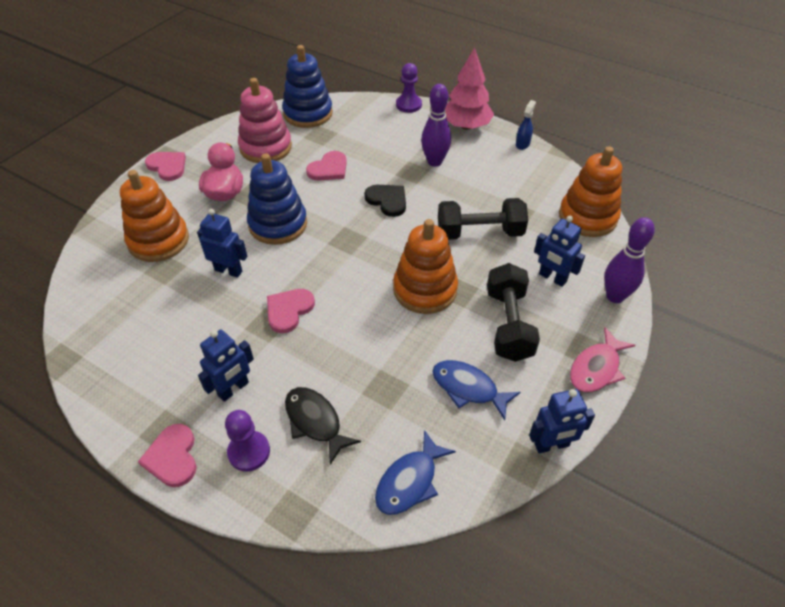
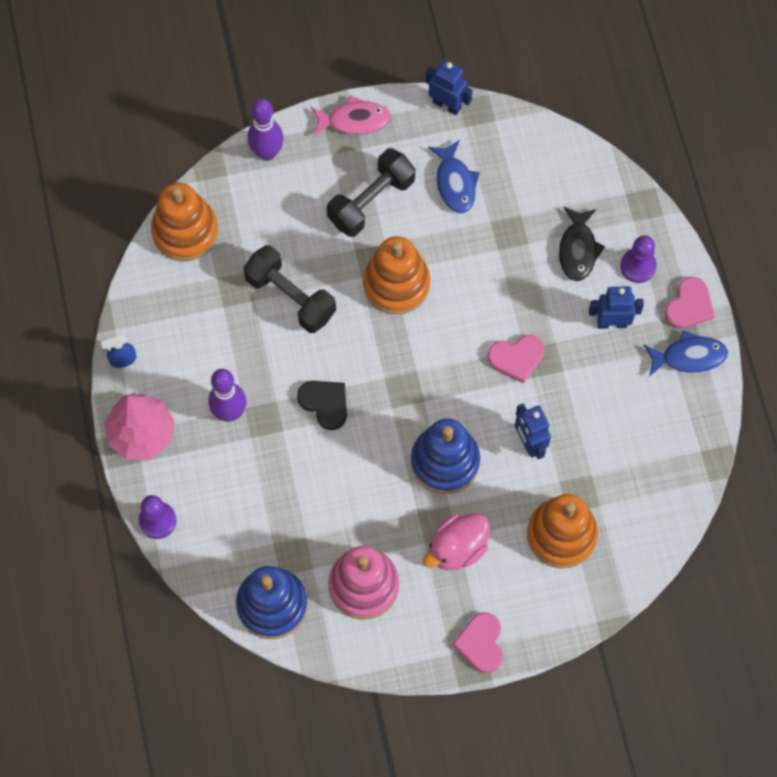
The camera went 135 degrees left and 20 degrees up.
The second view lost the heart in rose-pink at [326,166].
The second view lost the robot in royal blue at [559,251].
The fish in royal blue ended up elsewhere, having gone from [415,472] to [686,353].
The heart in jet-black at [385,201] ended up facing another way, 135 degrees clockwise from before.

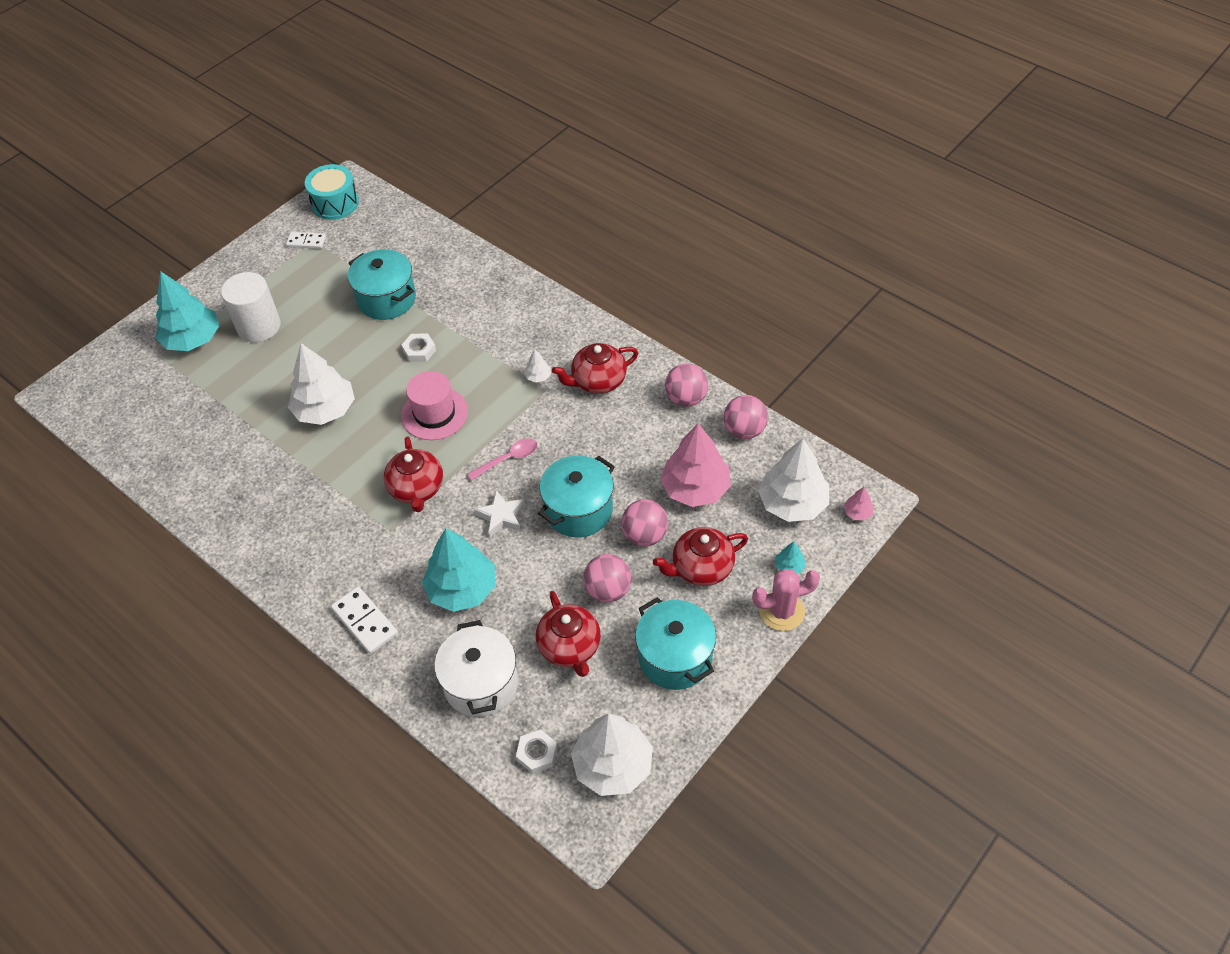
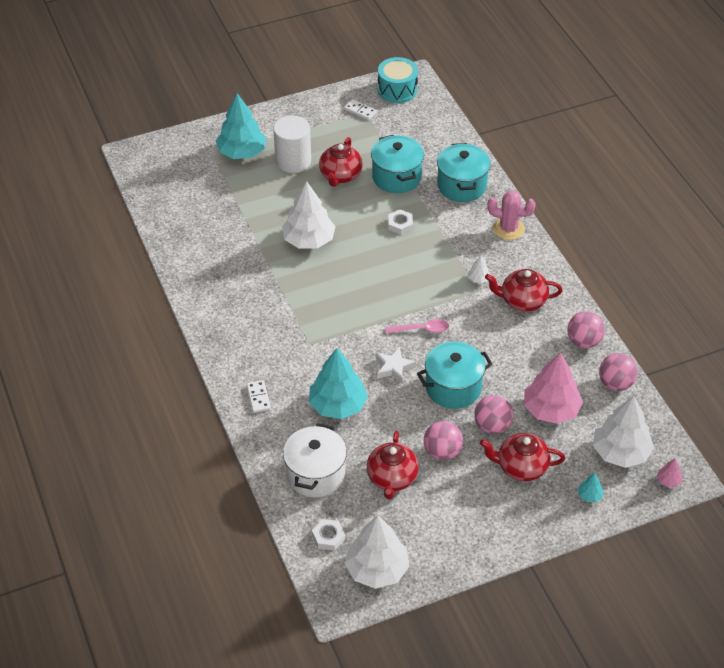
The camera went 25 degrees right and 5 degrees down.
The second view lost the top hat in rose-pink at [434,405].
The china teapot in red ended up elsewhere, having gone from [413,474] to [341,162].
The pot in aqua ended up elsewhere, having gone from [675,643] to [464,172].
The prickly plant in rose-pink ended up elsewhere, having gone from [786,600] to [511,215].
The size of the domino tile in pure white at [364,620] changed by a factor of 0.66.

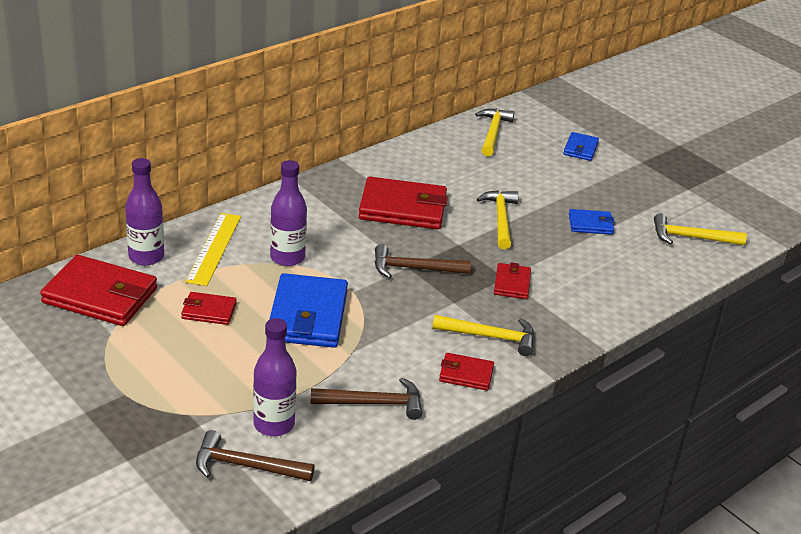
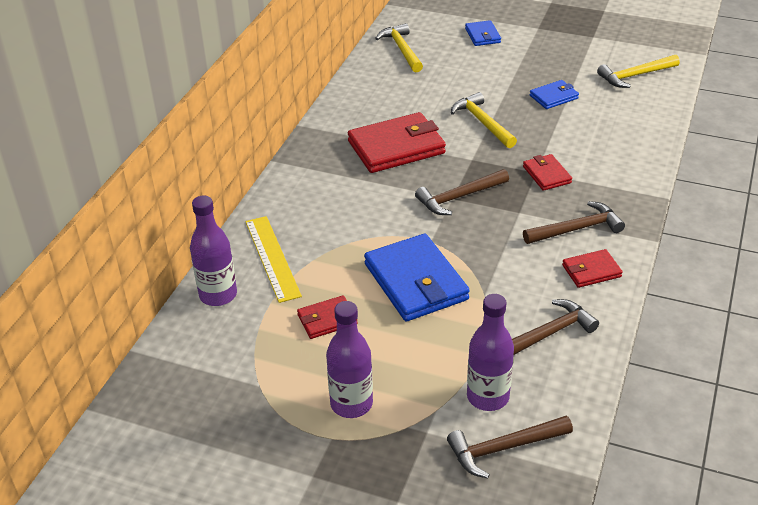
The camera went 25 degrees left and 5 degrees up.
The second view lost the card wallet in red at [98,290].
The bottle in royal purple ended up elsewhere, having gone from [288,213] to [349,359].
What was the claw hammer in yellow at [483,335] turned into the claw hammer in dark brown at [574,222].

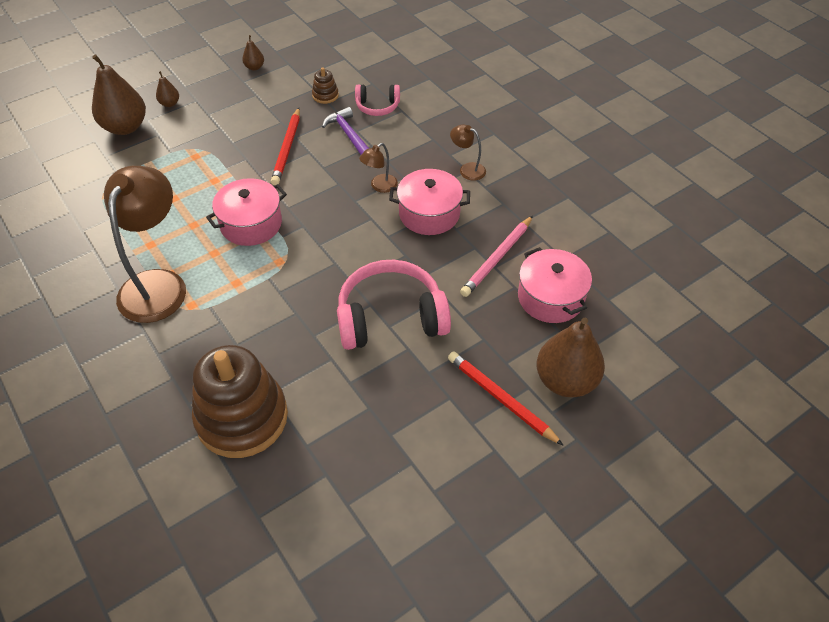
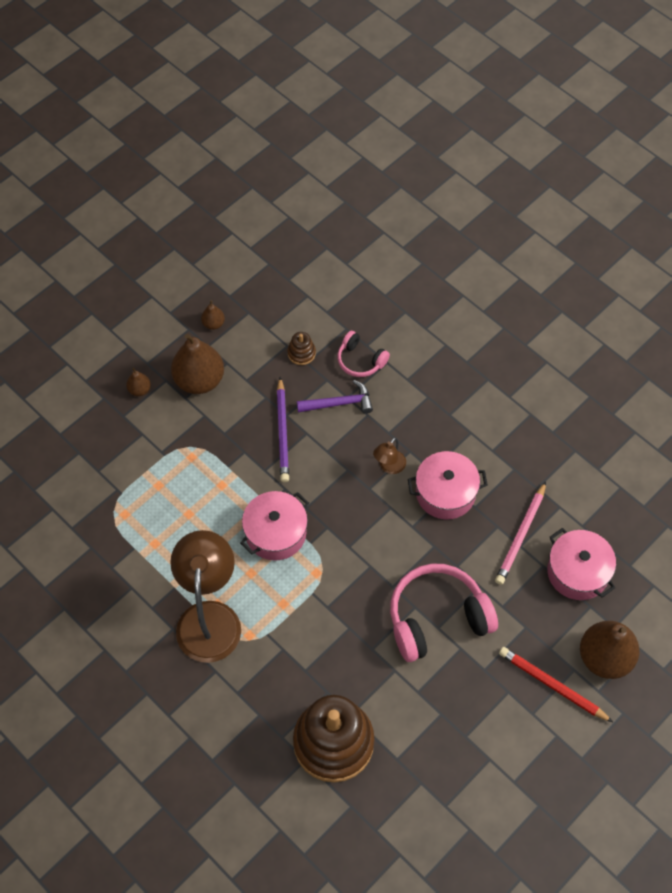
The camera went 10 degrees left and 10 degrees up.
The second view lost the reading lamp in dark brown at [468,152].
The pear in dark brown ended up elsewhere, having gone from [119,94] to [197,364].
What was the pencil in red at [285,146] turned into the pencil in royal purple at [283,429].
The claw hammer in royal purple at [345,131] ended up facing another way, 120 degrees clockwise from before.
The headphones in rose-pink at [377,100] ended up facing another way, 45 degrees clockwise from before.

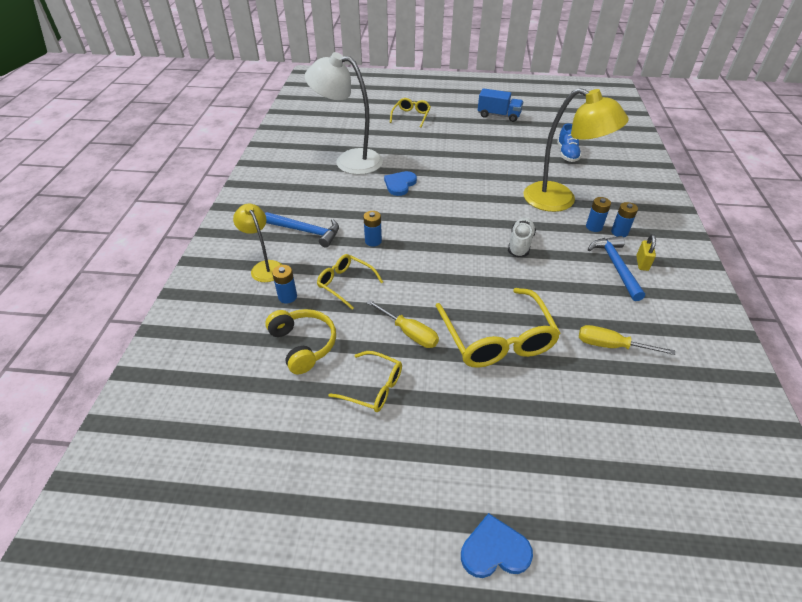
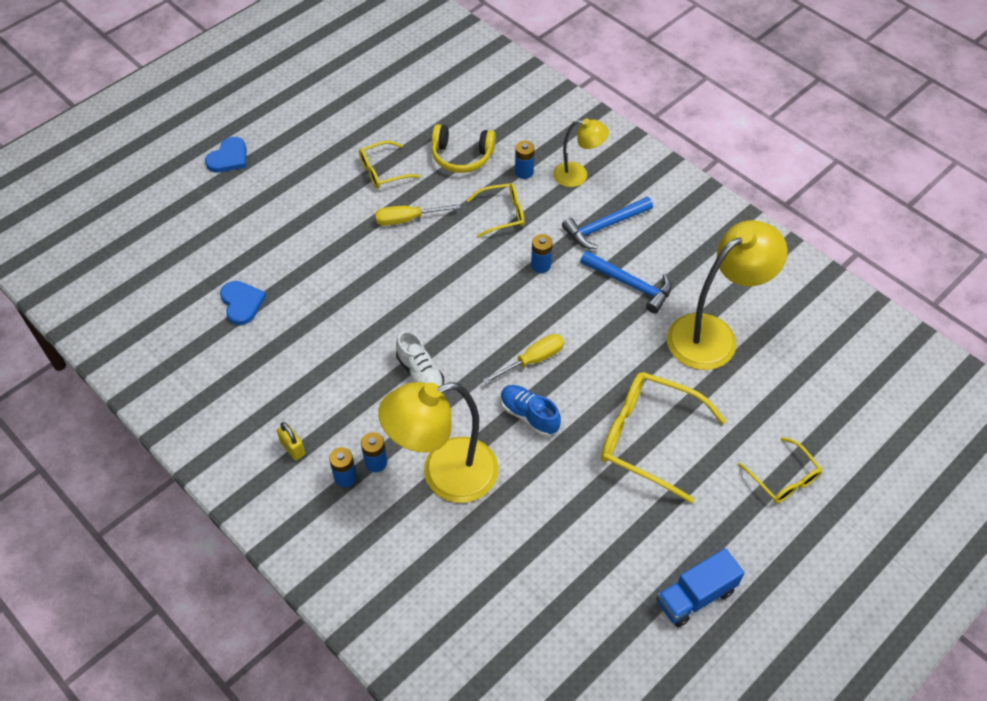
The camera went 130 degrees right and 10 degrees up.
The heart in royal blue ended up elsewhere, having gone from [400,183] to [243,303].
The eyeglasses in yellow ended up elsewhere, having gone from [498,328] to [664,438].
The shoe in royal blue ended up elsewhere, having gone from [569,142] to [530,410].
The screwdriver in yellow ended up elsewhere, having gone from [627,340] to [523,359].
The claw hammer in royal blue ended up elsewhere, having gone from [616,268] to [626,282].
What was the reading lamp in pure white at [344,113] turned into the reading lamp in yellow at [727,295].

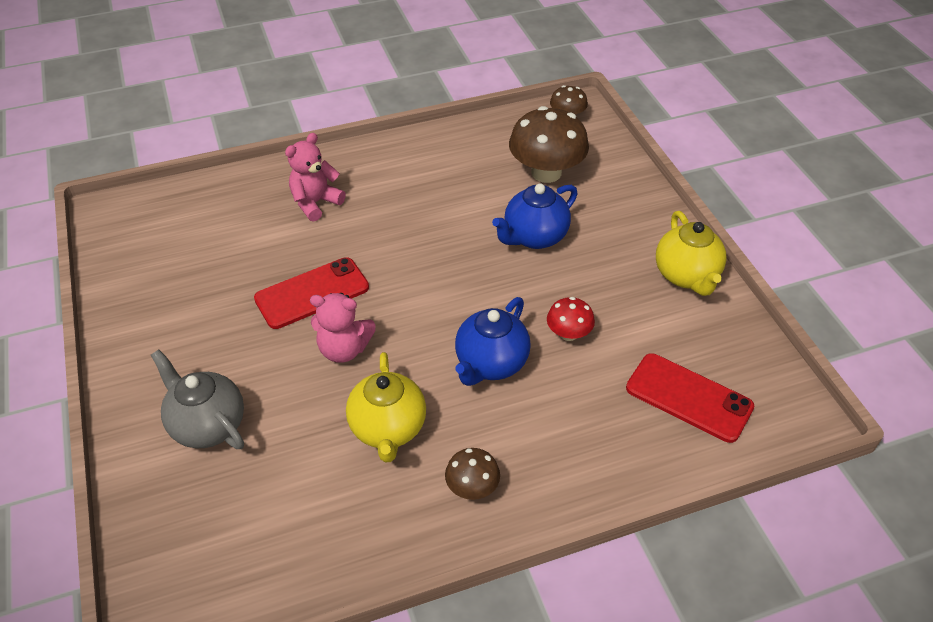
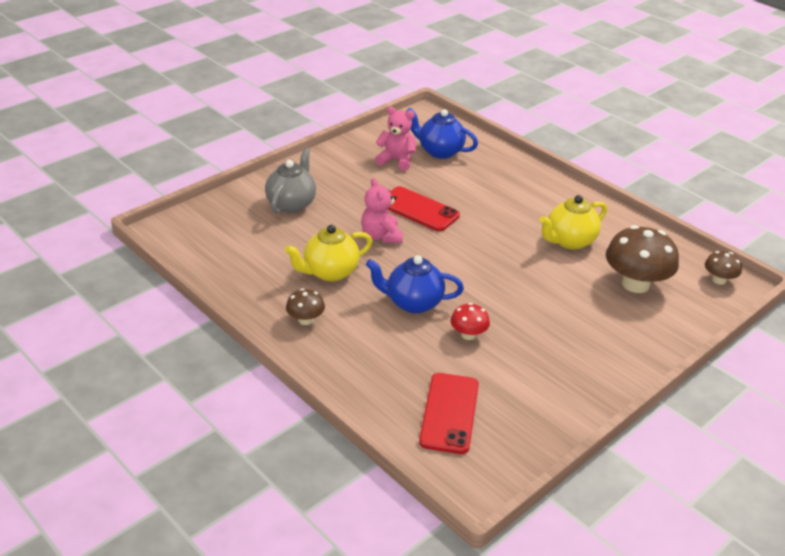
The camera went 65 degrees right and 10 degrees down.
The stuffed bear in rose-pink ended up elsewhere, having gone from [315,177] to [395,139].
The china teapot in royal blue ended up elsewhere, having gone from [535,216] to [442,133].
The china teapot in yellow ended up elsewhere, having gone from [691,253] to [573,222].

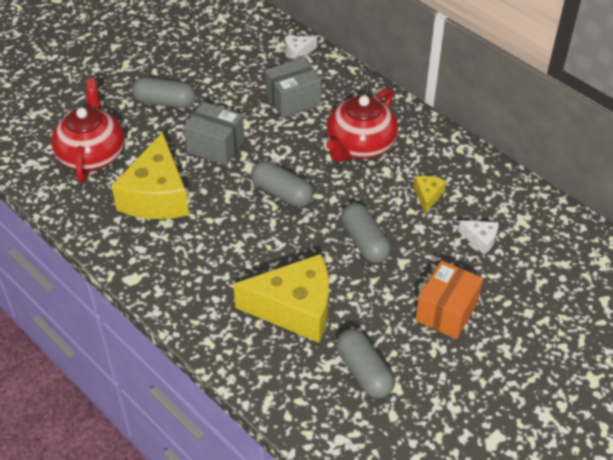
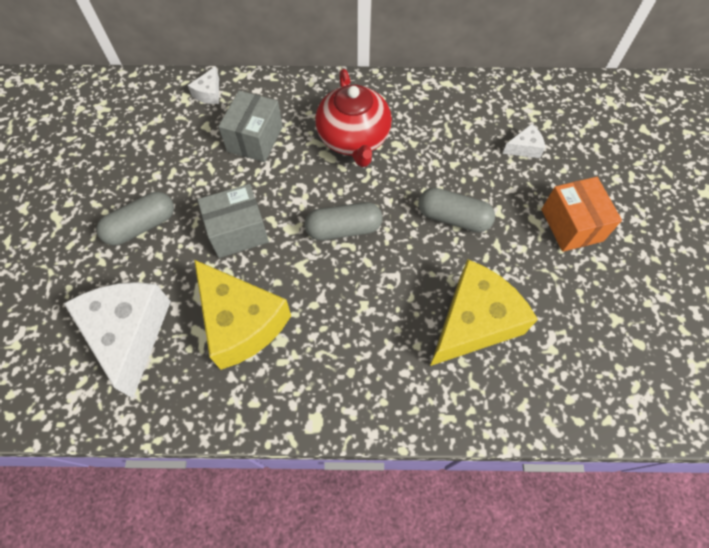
The camera went 45 degrees left and 15 degrees up.
The second view lost the capsule in ash-grey at [365,364].
The second view lost the piece of cheese in yellow at [430,194].
Where the china teapot in red stood at [88,130], the piece of cheese in pure white came to stand at [117,340].

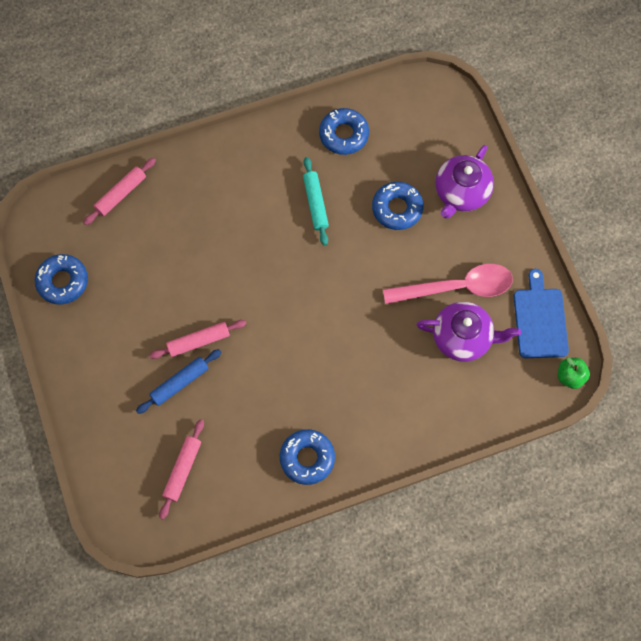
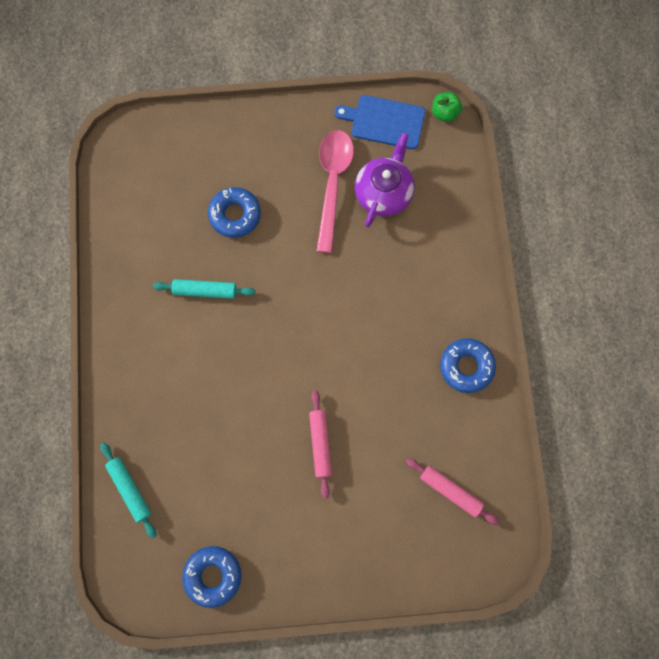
The camera went 75 degrees left and 5 degrees up.
The second view lost the pastry roller in royal blue at [178,381].
The second view lost the donut in royal blue at [344,131].
The second view lost the china teapot in royal purple at [464,181].
What was the pastry roller in rose-pink at [119,191] turned into the pastry roller in aqua at [128,490].

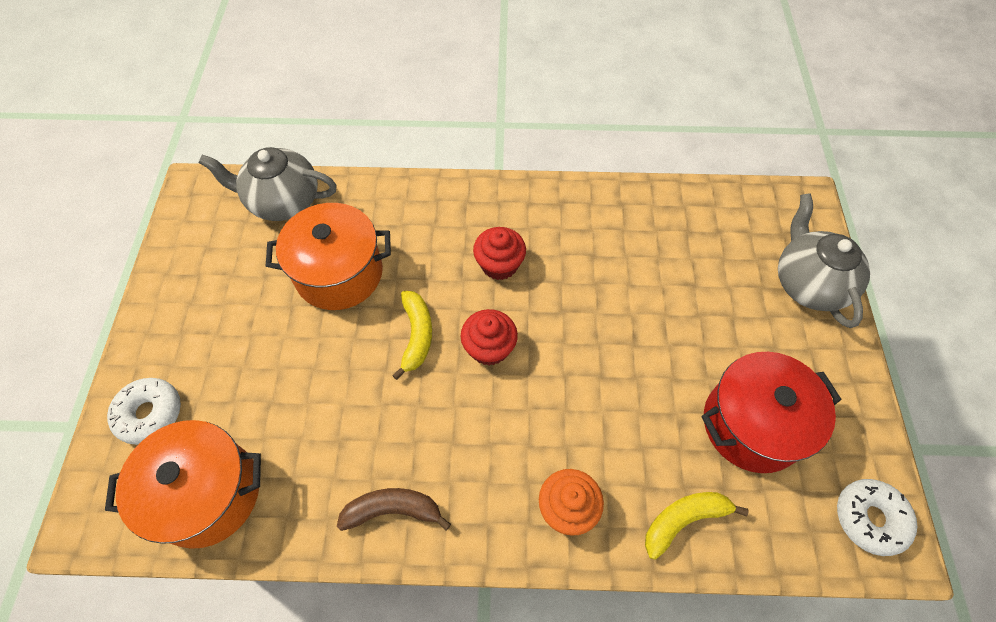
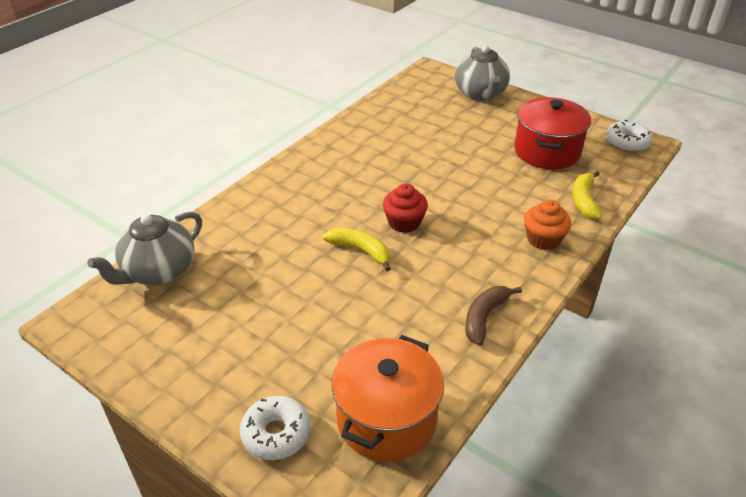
The camera went 55 degrees left and 20 degrees down.
The second view lost the pot in orange-coloured at [328,256].
The second view lost the cupcake in red at [499,253].
The china teapot in ash-grey at [824,260] ended up facing another way, 120 degrees counterclockwise from before.

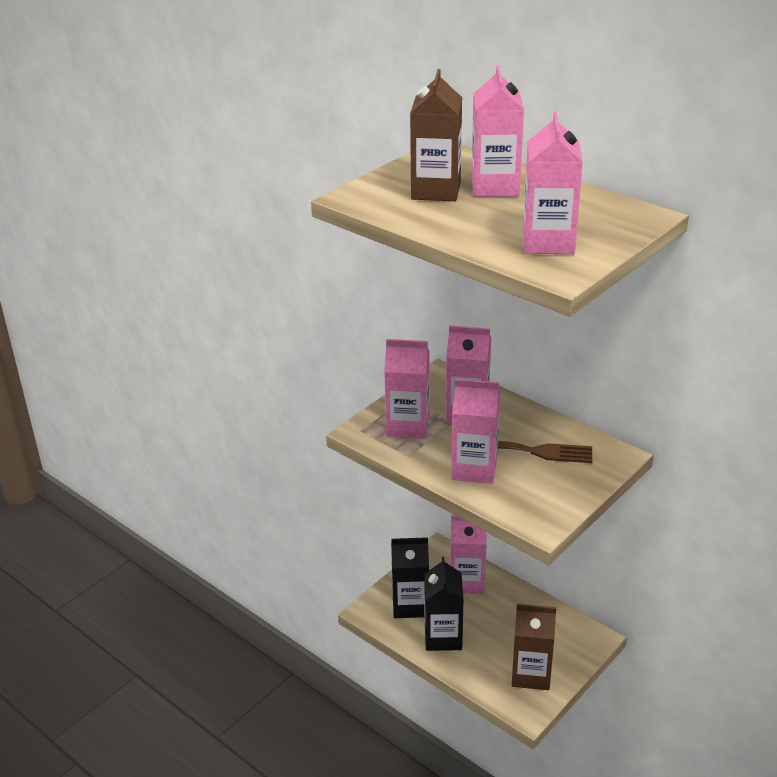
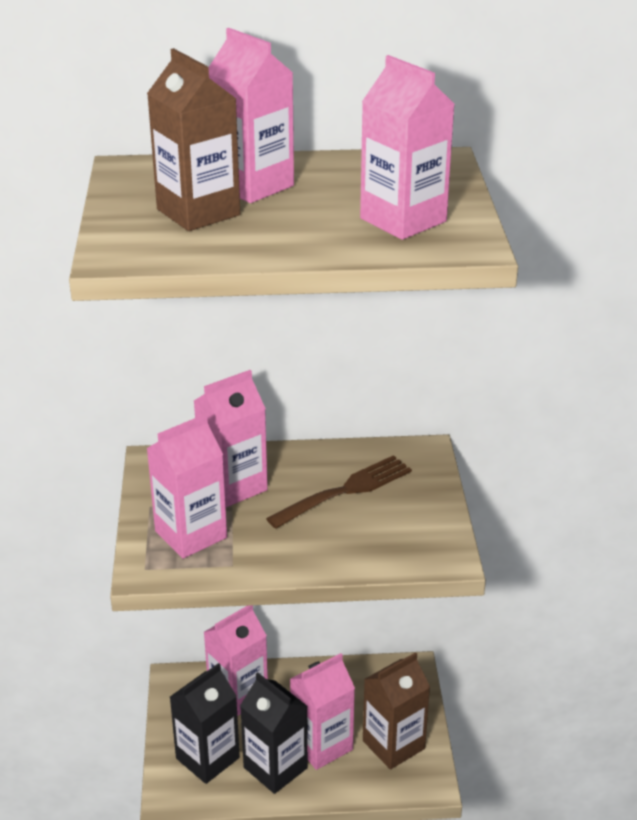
The camera went 45 degrees left and 0 degrees up.
The juice carton in rose-pink ended up elsewhere, having gone from [475,431] to [322,711].

